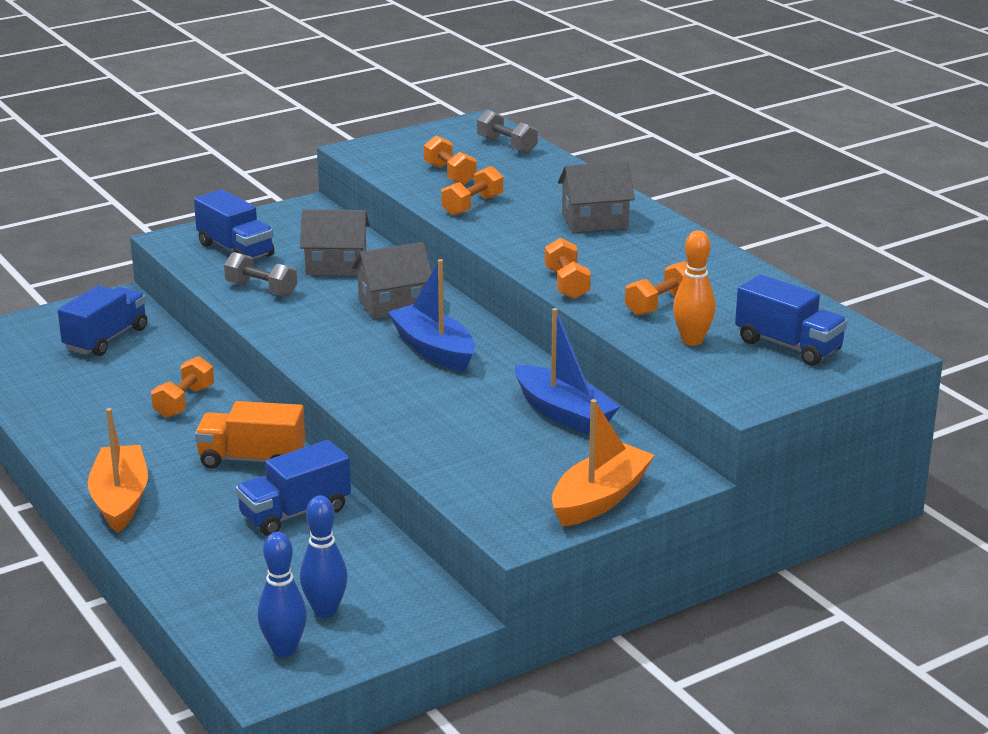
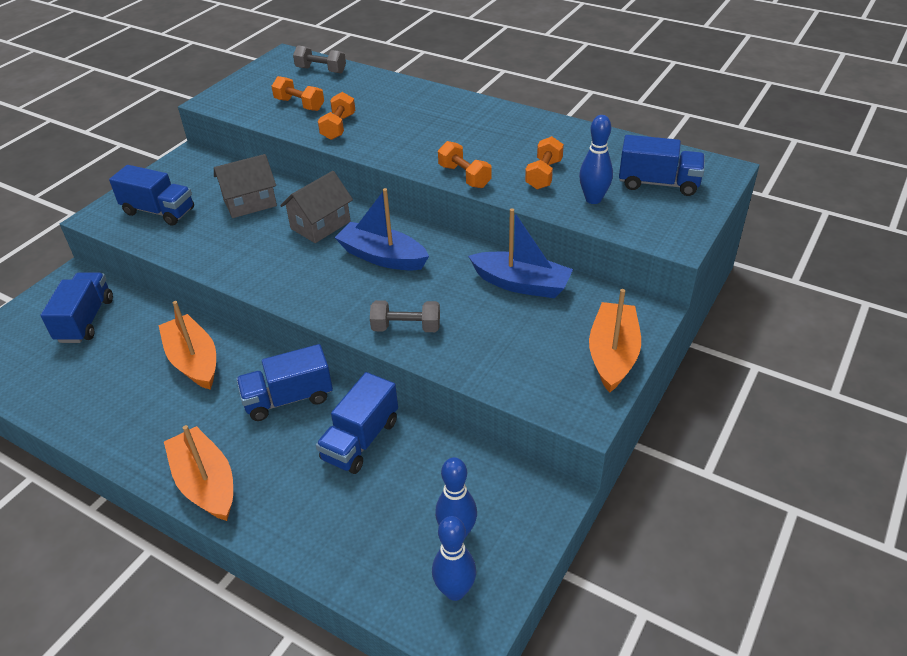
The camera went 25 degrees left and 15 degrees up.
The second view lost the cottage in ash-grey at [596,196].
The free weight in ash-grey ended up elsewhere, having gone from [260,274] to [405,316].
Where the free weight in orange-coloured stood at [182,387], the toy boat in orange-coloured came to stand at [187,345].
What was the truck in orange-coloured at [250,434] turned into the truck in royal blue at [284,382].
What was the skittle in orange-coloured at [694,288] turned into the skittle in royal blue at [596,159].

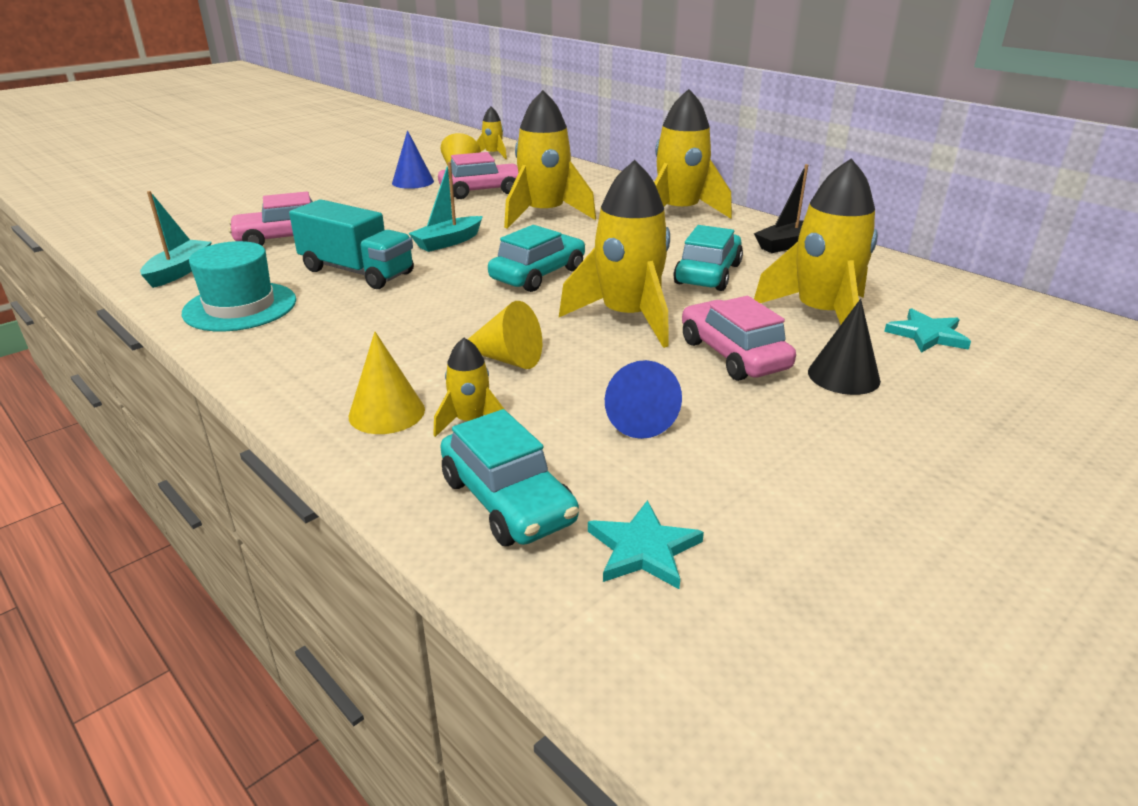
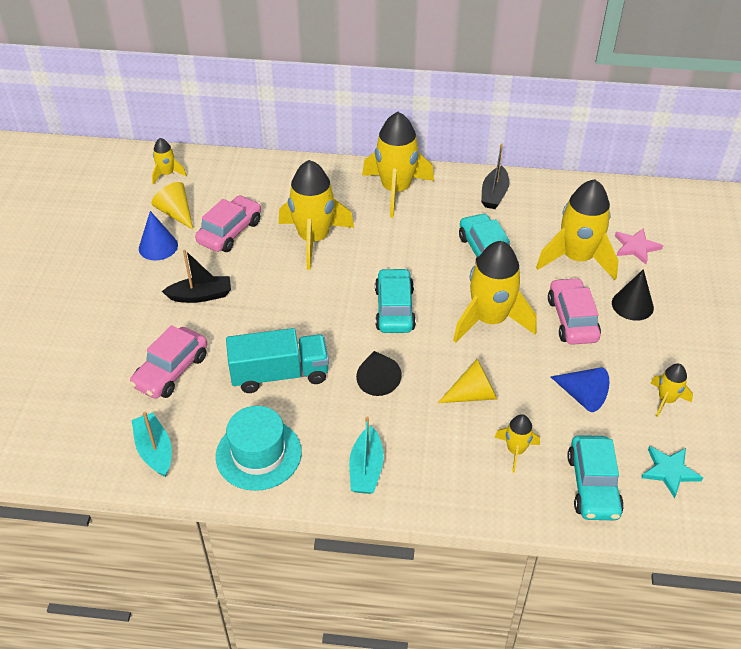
The camera went 40 degrees left and 15 degrees up.
The second view lost the cone in yellow at [387,383].
The second view gained the toy boat in jet-black at [196,276].
The second view gained the cone in jet-black at [379,373].
The second view gained the spaceship in yellow at [672,390].
The toy boat in aqua ended up elsewhere, having gone from [446,207] to [366,455].
What was the star in aqua at [927,330] turned into the star in rose-pink at [639,246].
The automobile in aqua at [509,477] ended up facing another way, 75 degrees clockwise from before.
The automobile in rose-pink at [739,338] ended up facing another way, 60 degrees clockwise from before.

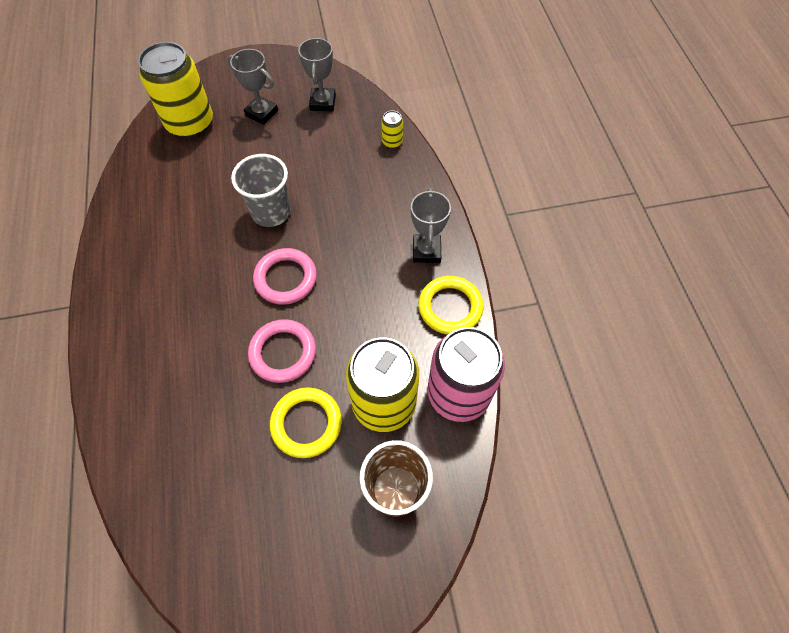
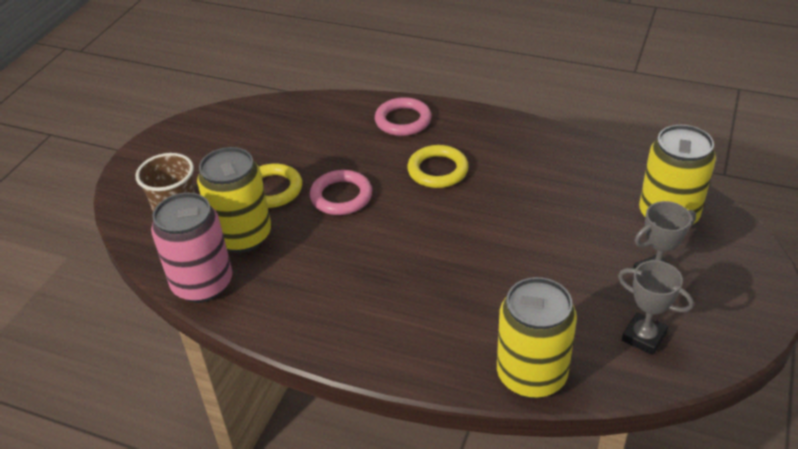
The camera went 125 degrees right and 20 degrees down.
The second view lost the tumbler in ash-grey at [261,190].
The second view lost the prize cup in ash-grey at [431,225].
The ring in rose-pink ended up elsewhere, having gone from [285,276] to [403,116].
The ring in yellow ended up elsewhere, having gone from [451,305] to [438,166].
The size of the can in yellow at [392,130] changed by a factor of 2.40.

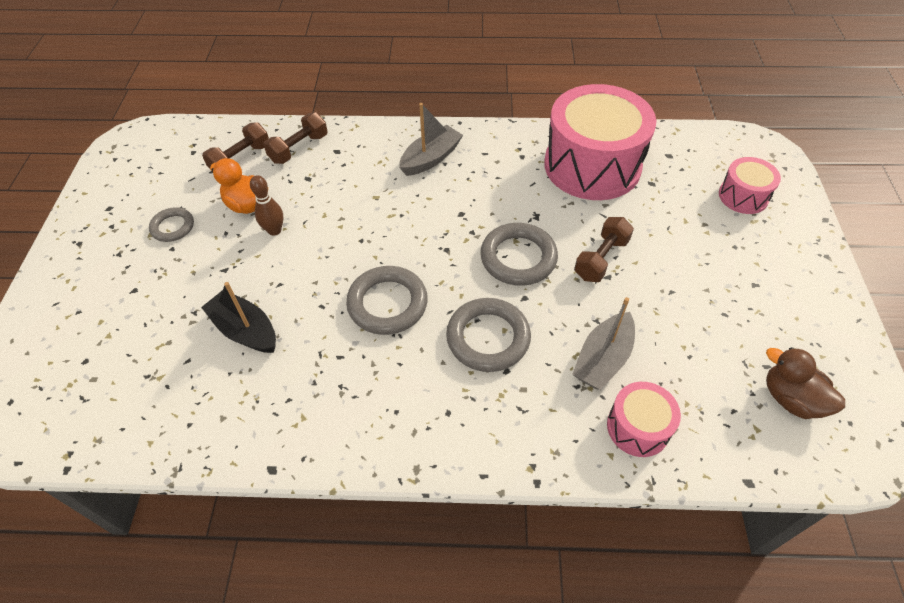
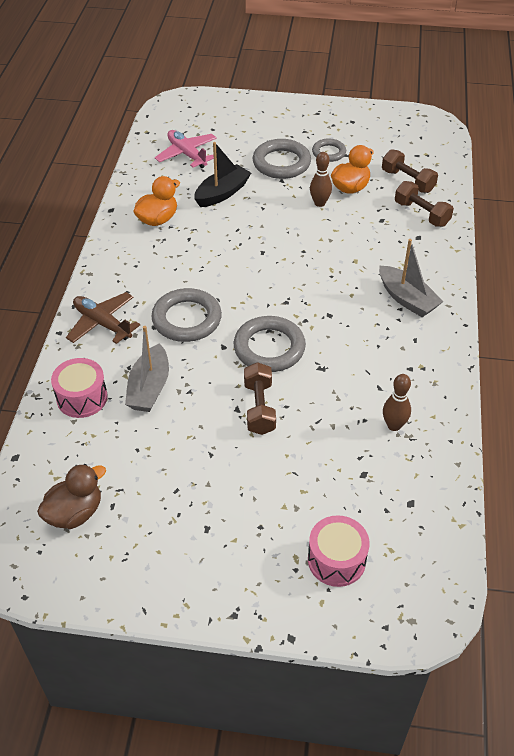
The camera went 95 degrees right and 5 degrees down.
The second view gained the aeroplane in dark brown at [103,318].
The second view gained the duck in orange-coloured at [156,201].
The second view gained the aeroplane in rose-pink at [186,149].
The ring in ash-grey ended up elsewhere, having gone from [387,300] to [282,159].
Where the snare drum in rose-pink stood at [600,142], the skittle in dark brown came to stand at [397,402].
The toy boat in ash-grey at [603,343] ended up facing another way, 120 degrees counterclockwise from before.
The free weight in dark brown at [604,249] ended up facing another way, 45 degrees clockwise from before.

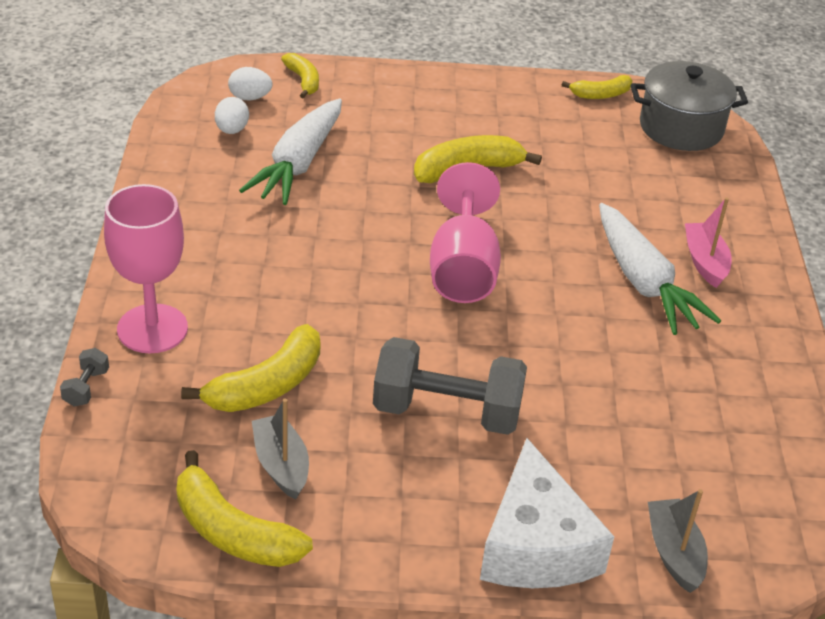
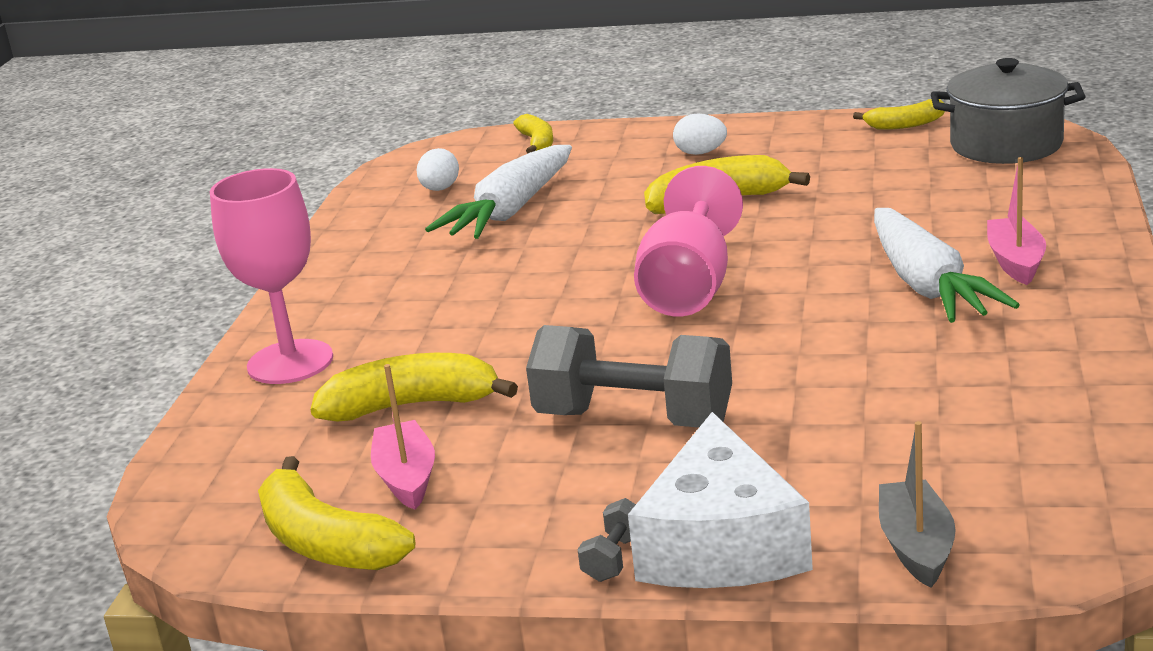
The camera went 15 degrees right and 15 degrees down.
The free weight in ash-grey ended up elsewhere, having gone from [84,377] to [606,540].
The toy egg in pure white ended up elsewhere, having gone from [250,83] to [700,134].
What was the toy boat in ash-grey at [280,449] turned into the toy boat in rose-pink at [403,437].
The banana fruit in yellow at [251,368] ended up facing another way, 150 degrees counterclockwise from before.

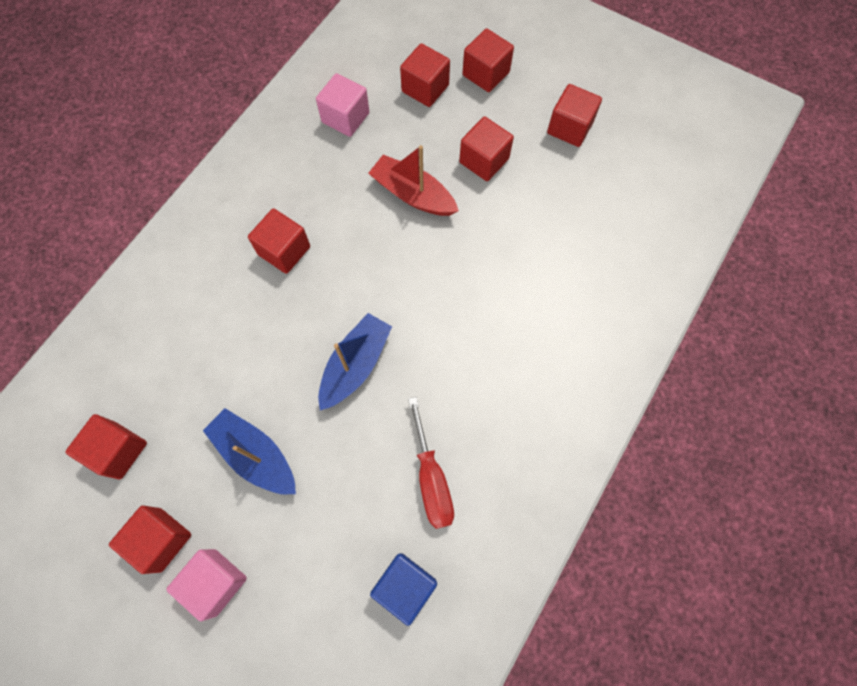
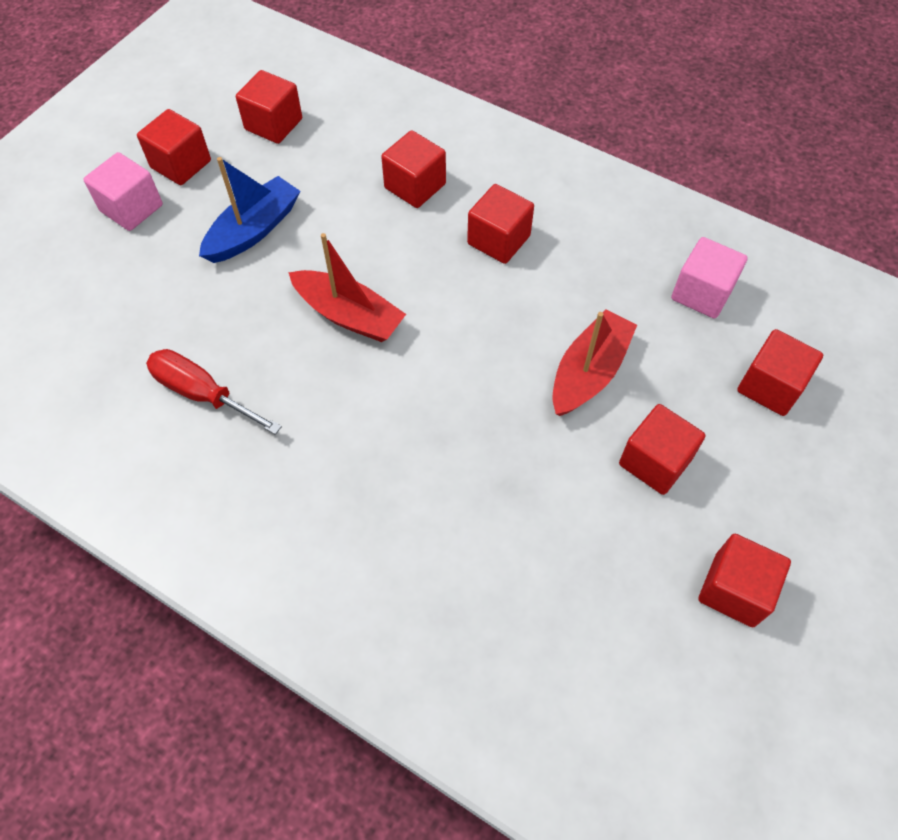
The camera went 90 degrees right and 10 degrees down.
The second view lost the solid cube in royal blue at [403,589].
The solid cube in red ended up elsewhere, having gone from [488,60] to [413,169].
What was the toy boat in royal blue at [355,361] turned into the toy boat in red at [347,287].
The screwdriver in red at [431,463] ended up facing another way, 45 degrees clockwise from before.

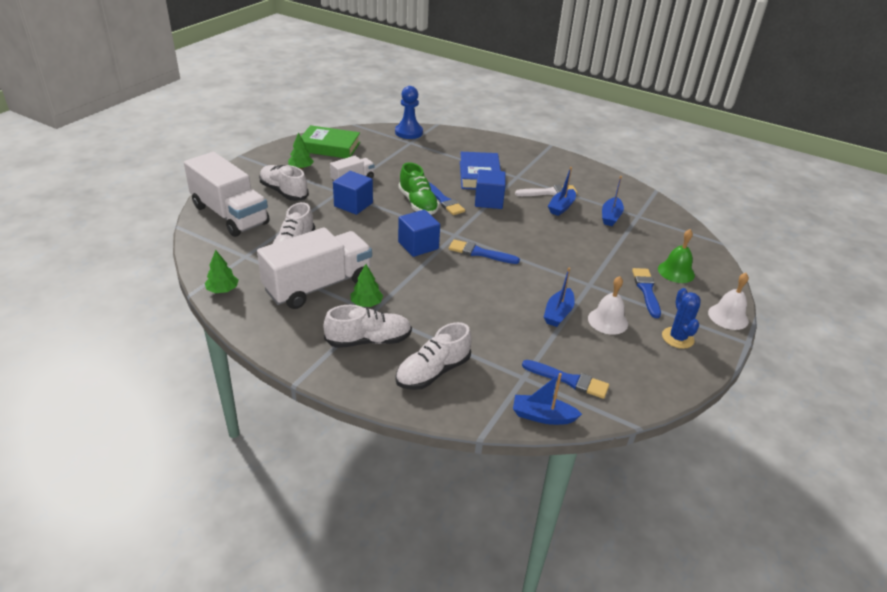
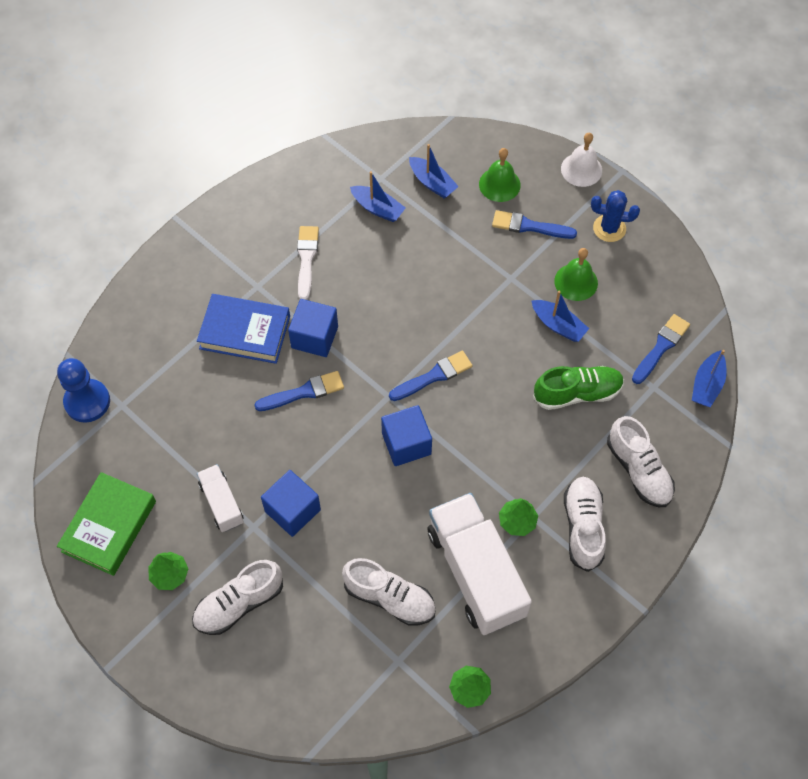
The camera went 75 degrees left and 25 degrees up.
The second view lost the truck in pure white at [227,194].
The shoe in emerald ended up elsewhere, having gone from [418,188] to [578,388].
The toy boat in royal blue ended up elsewhere, having gone from [562,191] to [434,171].
What was the bell in pure white at [608,305] turned into the bell in emerald at [576,274].
The paintbrush in royal blue at [484,252] ended up facing another way, 150 degrees counterclockwise from before.

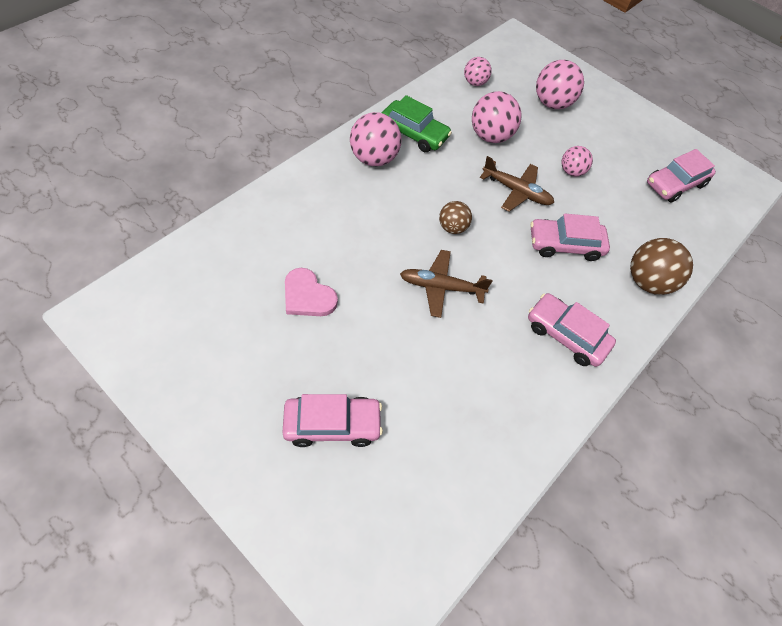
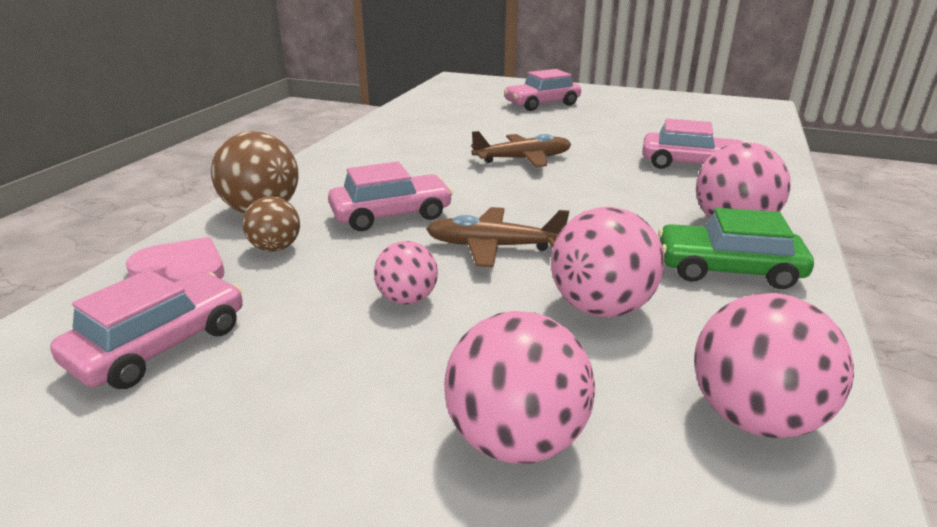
The camera went 165 degrees right and 30 degrees down.
The heart in rose-pink ended up elsewhere, having gone from [311,292] to [175,260].
The ball in dark brown ended up elsewhere, having gone from [455,217] to [271,224].
The automobile in rose-pink ended up elsewhere, having gone from [572,330] to [692,144].
The size of the ball in rose-pink at [478,71] changed by a factor of 1.67.

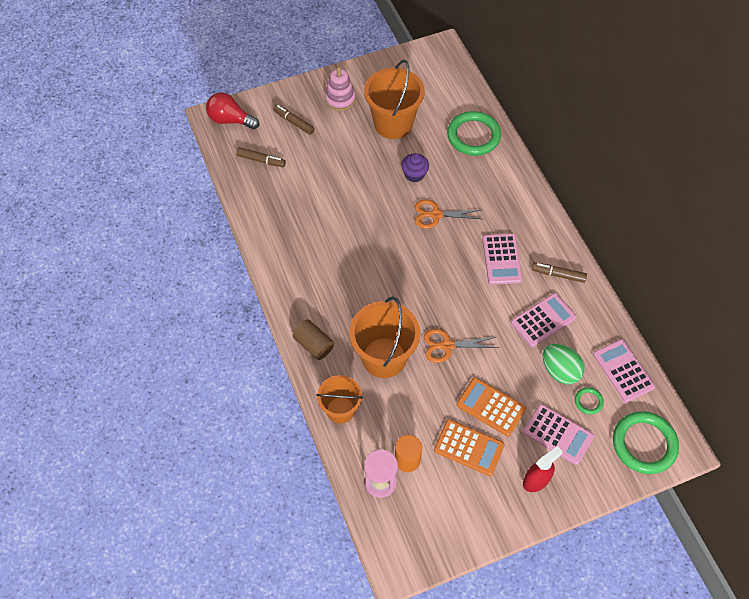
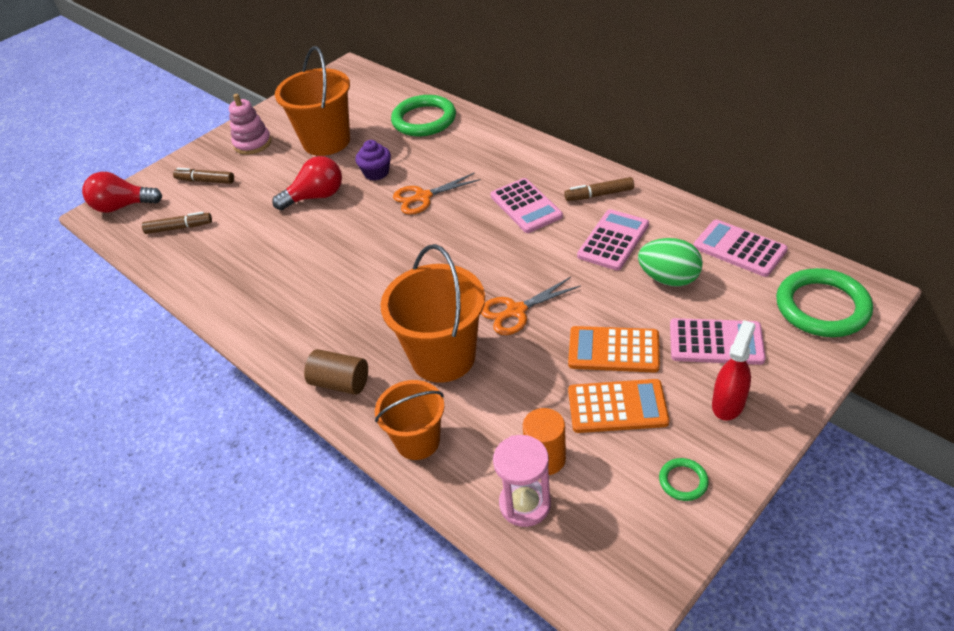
The camera went 20 degrees left and 15 degrees down.
The second view gained the light bulb in red at [307,183].
The ring in emerald ended up elsewhere, having gone from [589,401] to [684,479].

